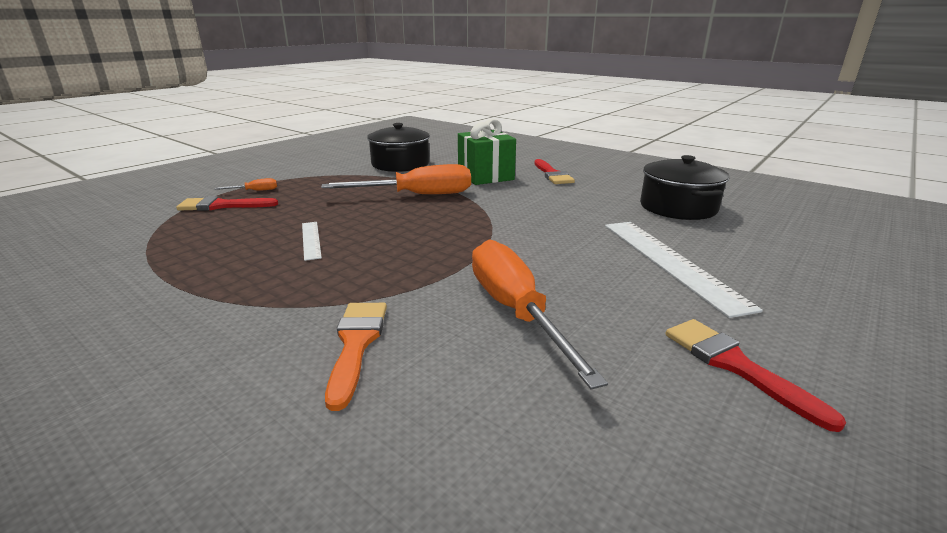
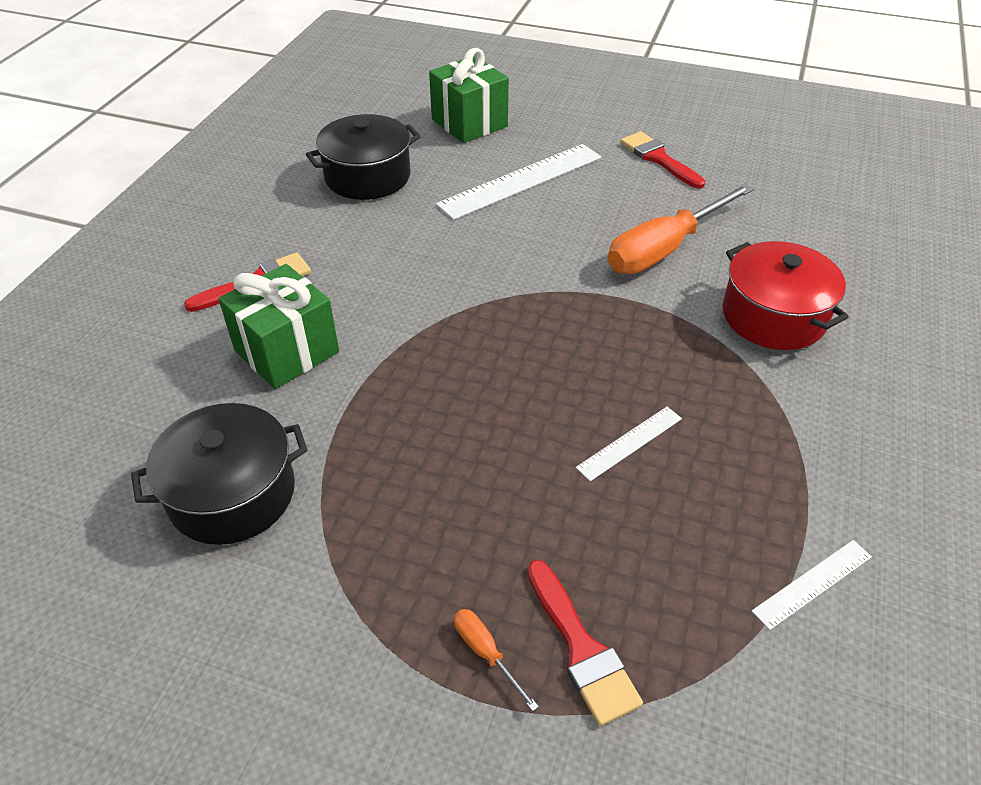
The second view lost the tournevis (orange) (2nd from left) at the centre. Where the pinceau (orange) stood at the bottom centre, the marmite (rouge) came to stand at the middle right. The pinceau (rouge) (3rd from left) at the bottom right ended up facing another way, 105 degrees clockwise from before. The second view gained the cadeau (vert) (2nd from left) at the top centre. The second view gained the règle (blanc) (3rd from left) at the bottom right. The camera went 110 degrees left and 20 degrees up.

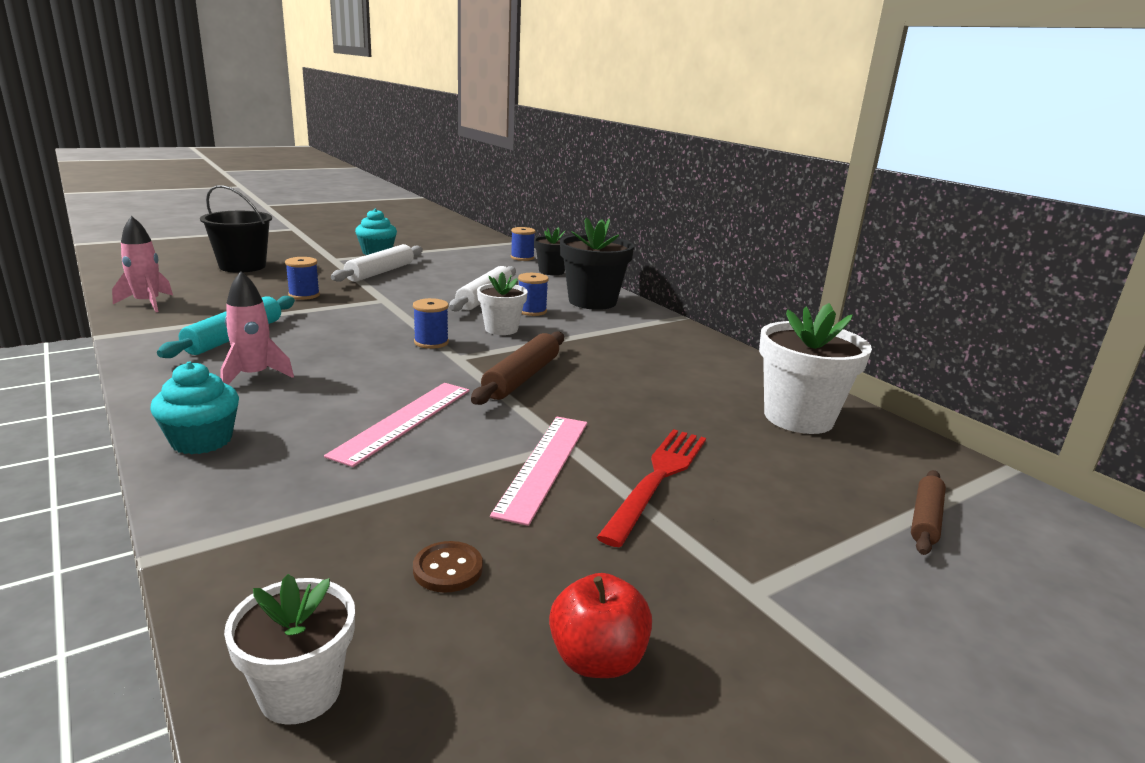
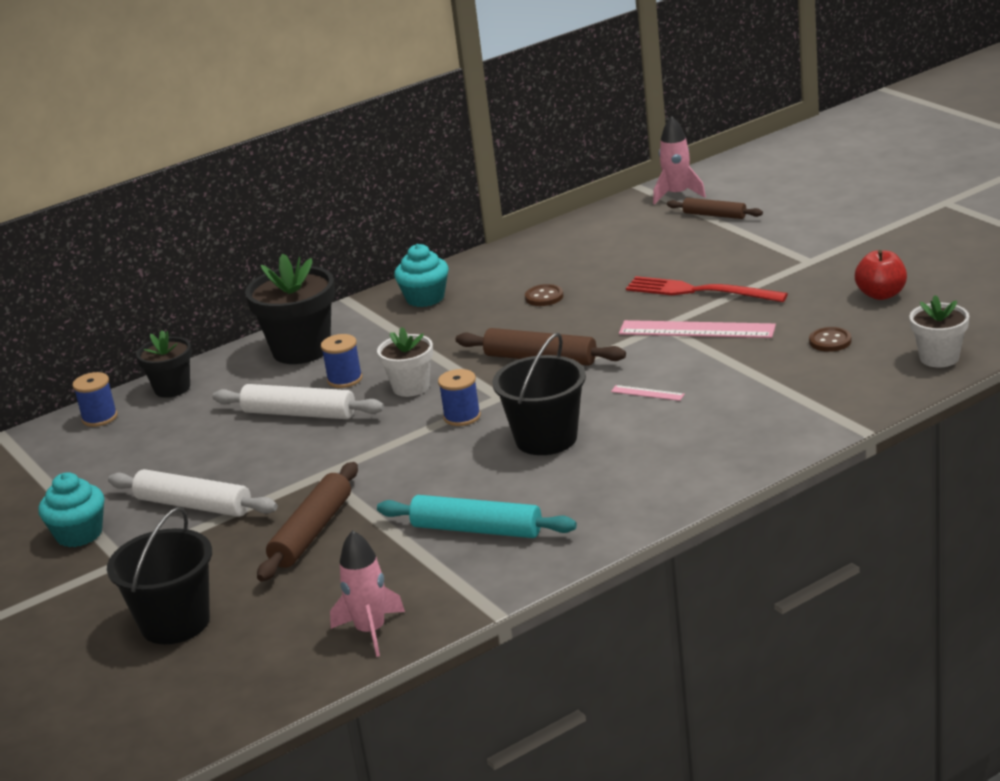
Where the bobine (bleu) (1st from left) stood at the middle left, the rouleau à pâtisserie (marron) (1st from left) came to stand at the bottom left. The fusée (rose) (2nd from left) ended up elsewhere, having gone from the middle left to the top right. The second view lost the pot de fleurs (blanc) (3rd from left) at the middle right. The muffin (turquoise) (1st from left in the first image) ended up elsewhere, having gone from the middle left to the centre. The size of the règle (rose) (1st from left) at the centre changed by a factor of 0.46. The second view gained the bouton (marron) (1st from left) at the centre. The second view gained the seau (noir) (2nd from left) at the centre. The camera went 85 degrees left and 5 degrees up.

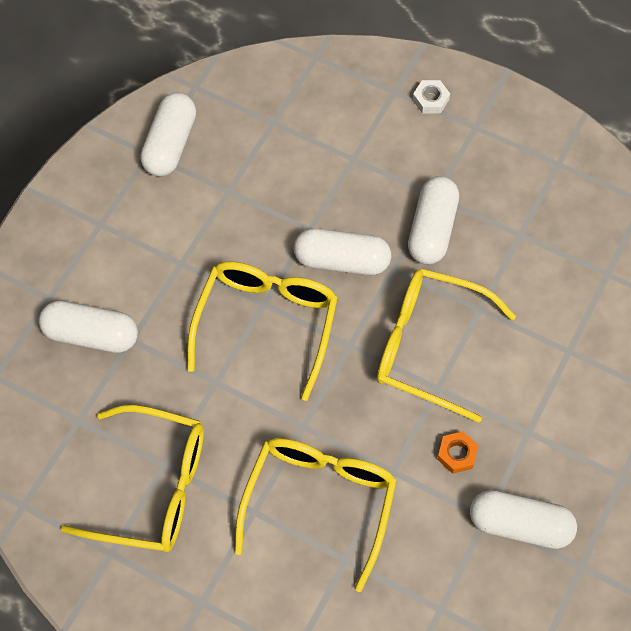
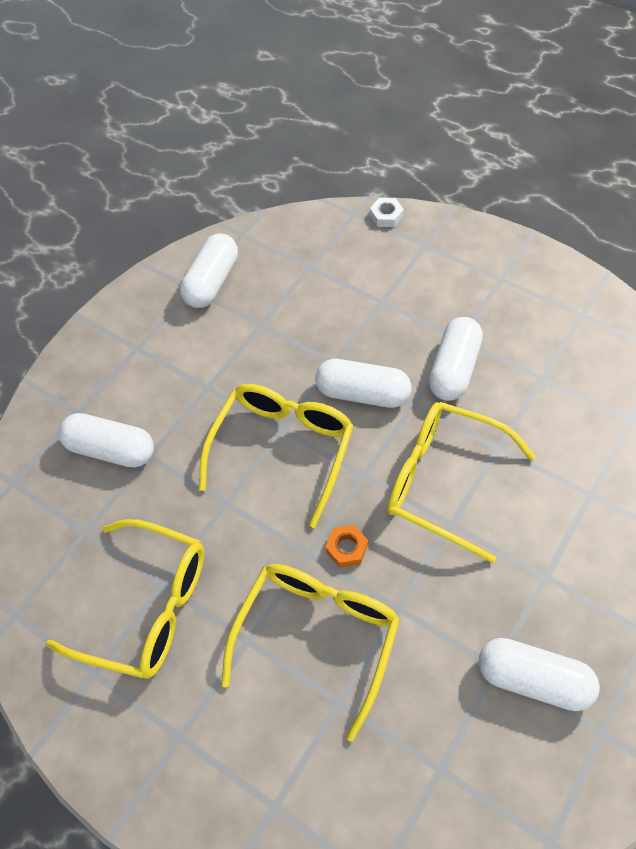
The écrou (blanc) ended up elsewhere, having gone from the top right to the top centre. The écrou (orange) ended up elsewhere, having gone from the bottom right to the centre. The camera went 10 degrees right and 5 degrees down.

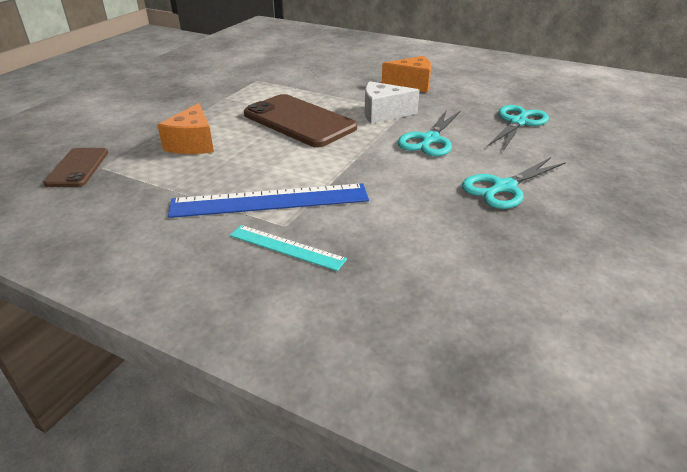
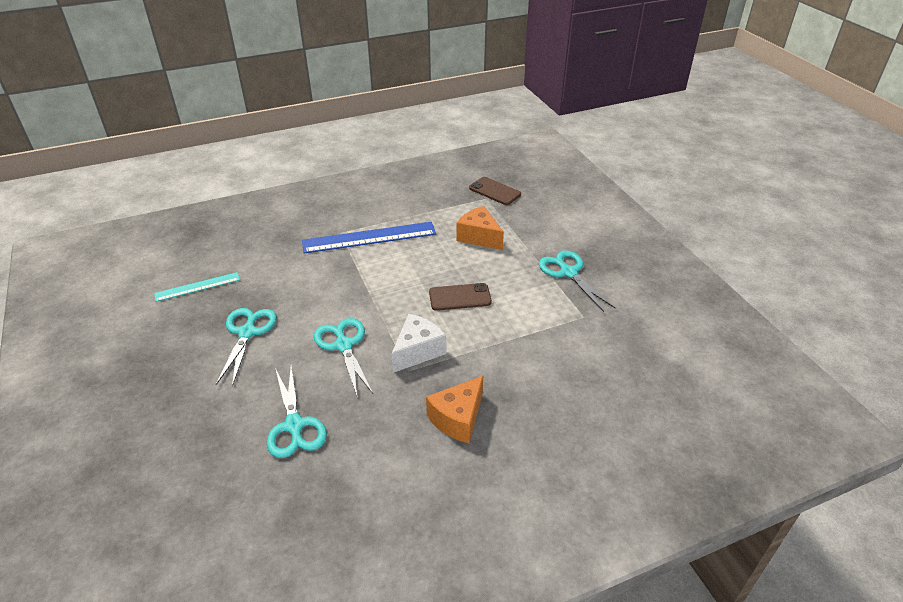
The size of the téléphone (marron) (2nd from left in the first image) at the top centre changed by a factor of 0.56. The règle (bleu) at the centre ended up facing another way, 45 degrees clockwise from before. The règle (turquoise) ended up elsewhere, having gone from the centre to the middle left. The second view gained the ciseaux (turquoise) (4th from left) at the centre. The camera went 130 degrees right and 5 degrees up.

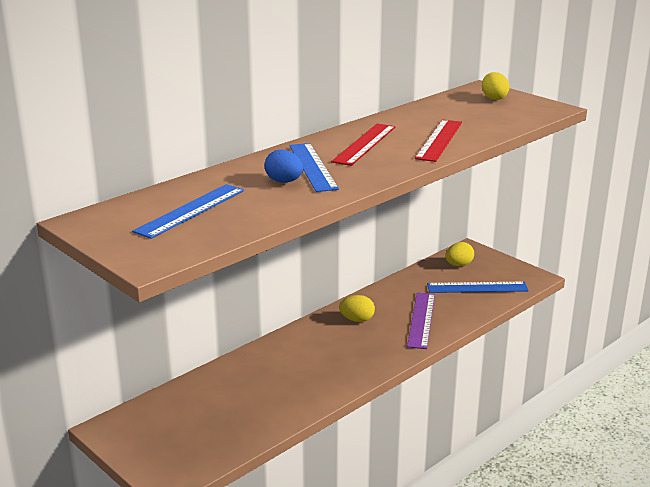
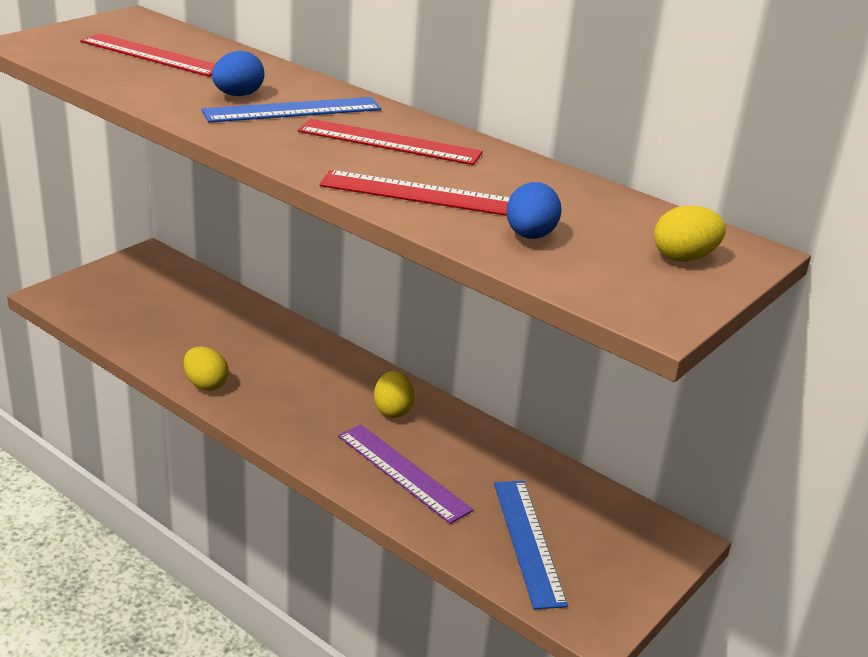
What was the règle (bleu) (1st from left) at the middle left turned into the règle (rouge) (1st from left) at the top left. The œuf (jaune) (2nd from left in the first image) ended up elsewhere, having gone from the middle right to the middle left. The règle (violet) at the centre ended up facing another way, 45 degrees clockwise from before. The second view gained the œuf (bleu) (2nd from left) at the top centre. The camera went 80 degrees right and 5 degrees up.

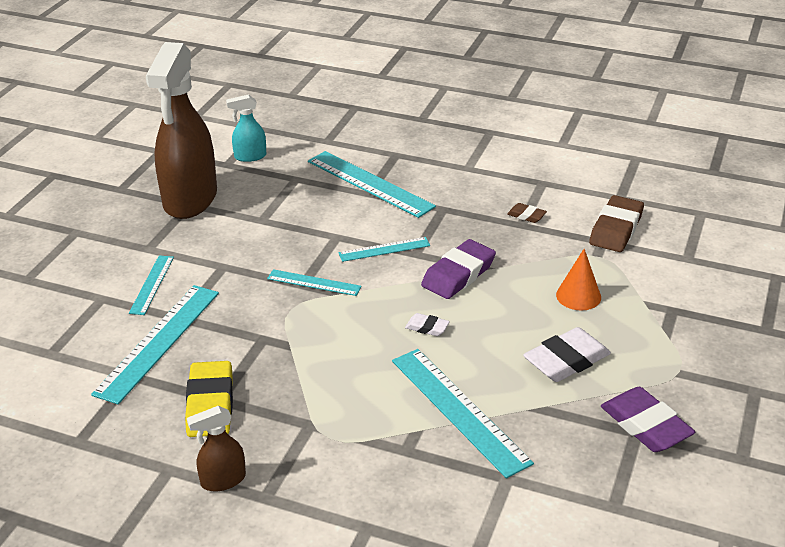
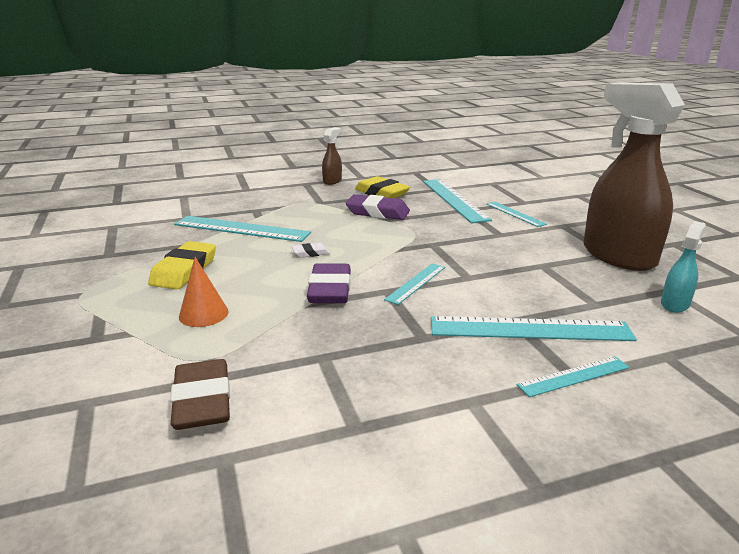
The second view lost the gomme (marron) (1st from left) at the middle right. The règle (turquoise) (3rd from left in the first image) ended up elsewhere, having gone from the centre to the bottom right. What was the gomme (blanc) (2nd from left) at the middle right turned into the gomme (jaune) (1st from left) at the middle left. The gomme (violet) (2nd from left) ended up elsewhere, having gone from the bottom right to the centre. The camera went 140 degrees right and 10 degrees down.

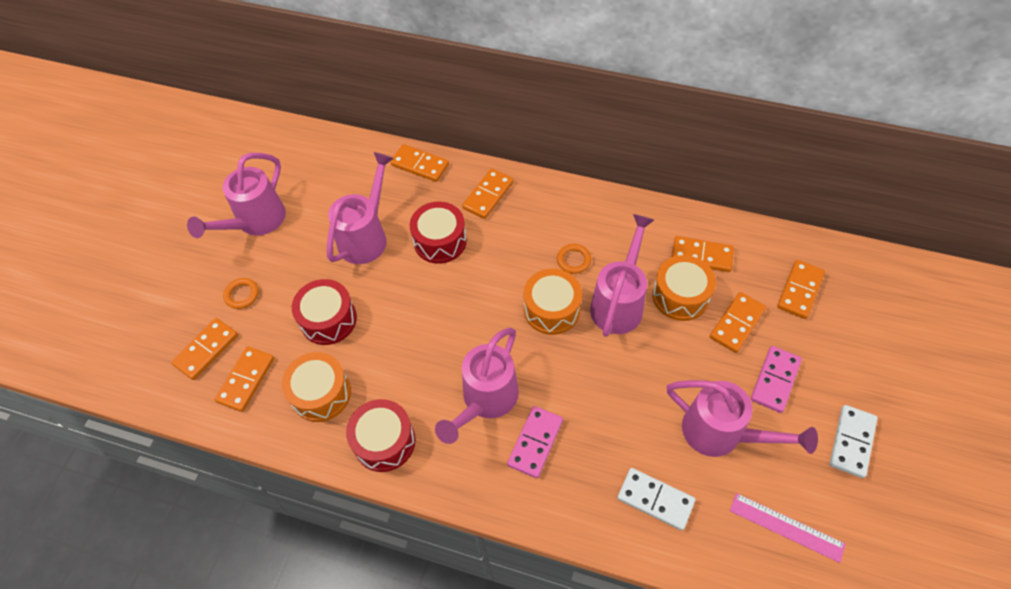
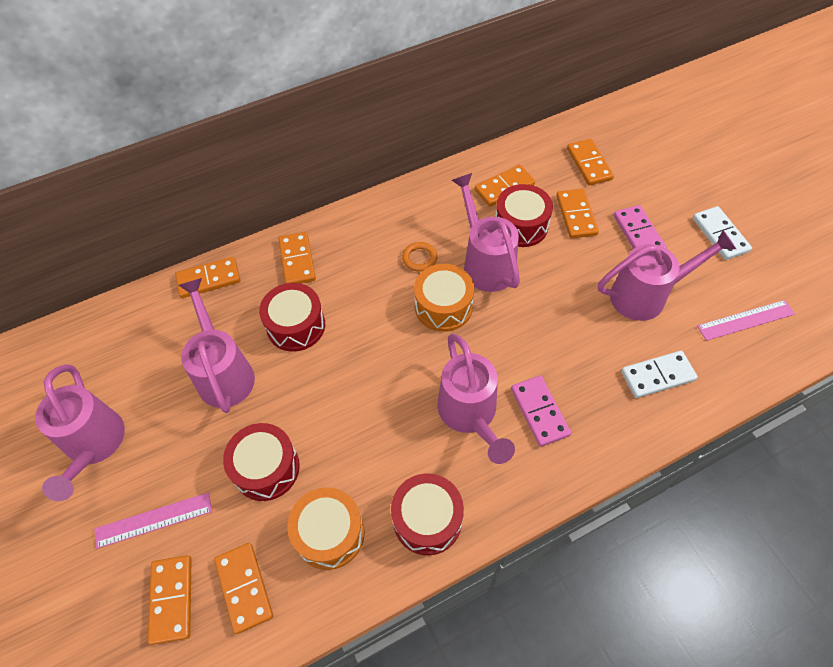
What was the tambour (orange) (3rd from left) at the middle right turned into the tambour (rouge) (4th from left) at the top centre. Where the anneau (orange) (1st from left) stood at the middle left, the règle (rose) (1st from left) came to stand at the bottom left. The camera went 45 degrees left and 0 degrees up.

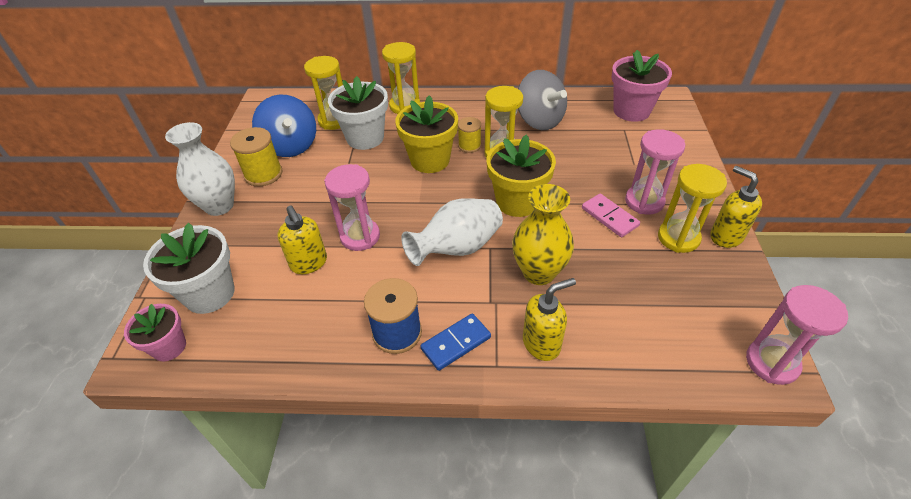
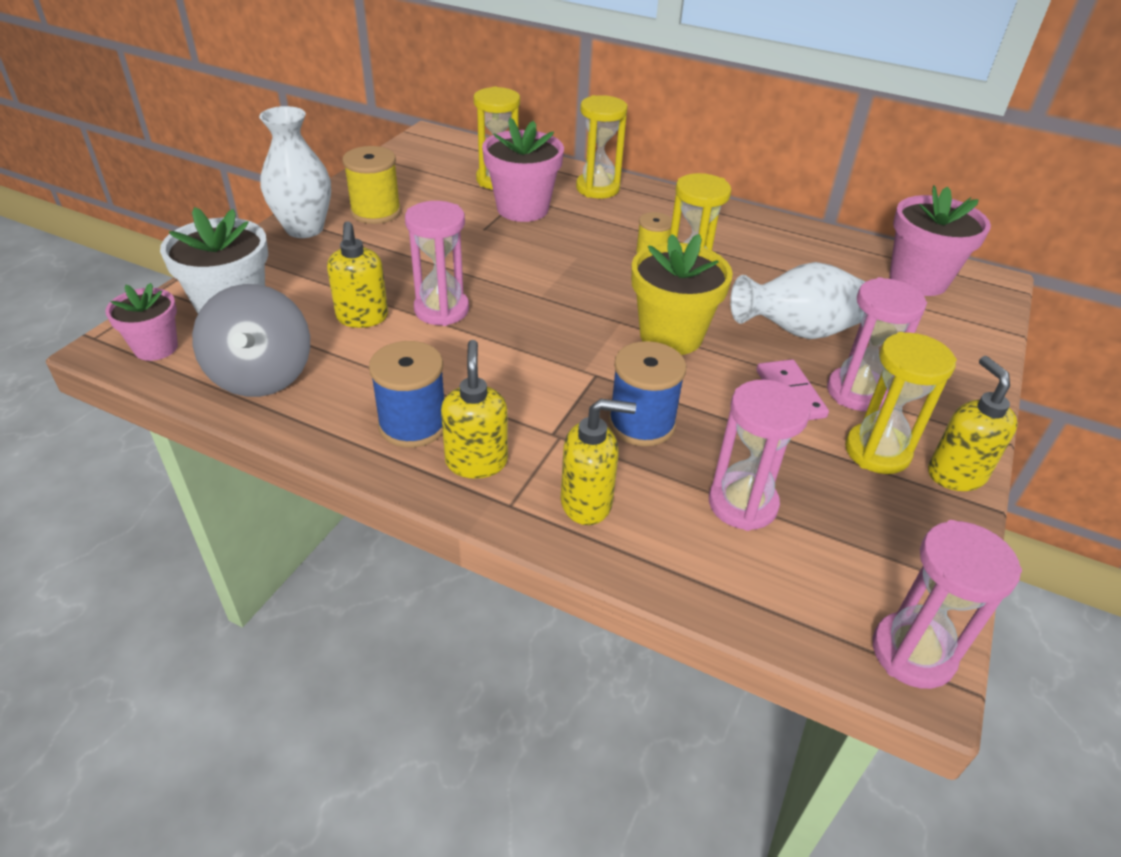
The toupie (gris) ended up elsewhere, having gone from the top centre to the middle left. What was the pot de fleurs (blanc) (2nd from left) at the top centre turned into the pot de fleurs (rose) (2nd from left) at the top centre. The second view lost the toupie (bleu) at the top left. The second view lost the pot de fleurs (jaune) (1st from left) at the top centre. Where the vase (jaune) stood at the centre, the bobine (bleu) (2nd from left) came to stand at the centre. The vase (blanc) (2nd from left) ended up elsewhere, having gone from the centre to the middle right. Where the domino (bleu) stood at the bottom centre, the distributeur de savon (jaune) (2nd from left) came to stand at the centre. The second view gained the sablier (rose) (2nd from left) at the middle right. The camera went 20 degrees right and 5 degrees down.

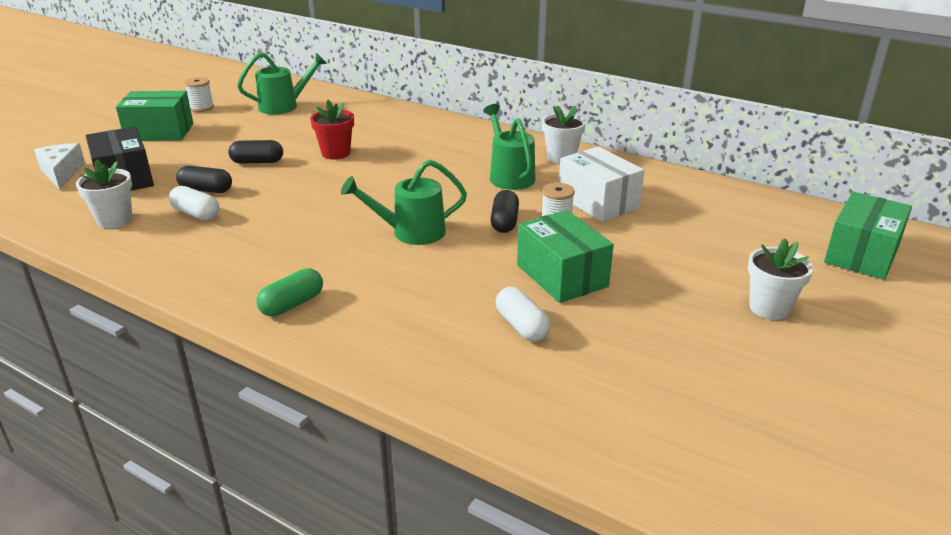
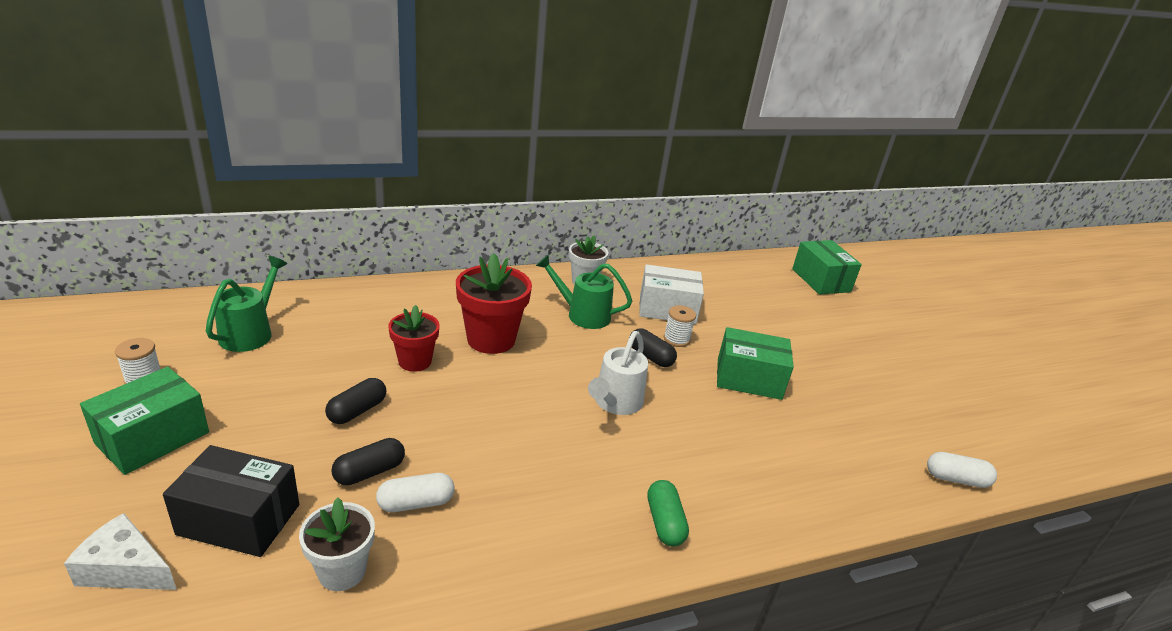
What was the arrosoir (vert) (2nd from left) at the centre turned into the arrosoir (blanc) at the centre. The second view lost the pot de fleurs (blanc) (3rd from left) at the middle right. The gélule (blanc) (2nd from left) ended up elsewhere, having gone from the centre to the bottom right. The second view gained the pot de fleurs (rouge) (2nd from left) at the centre. The camera went 55 degrees left and 0 degrees up.

